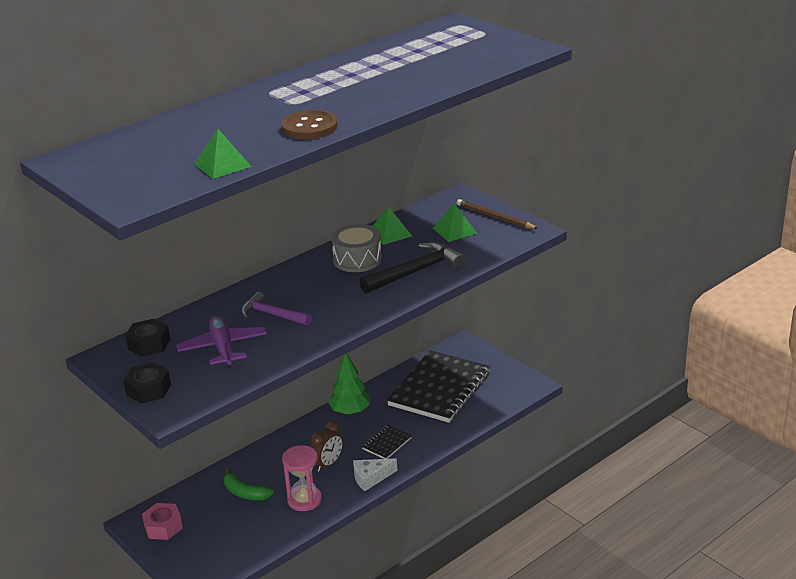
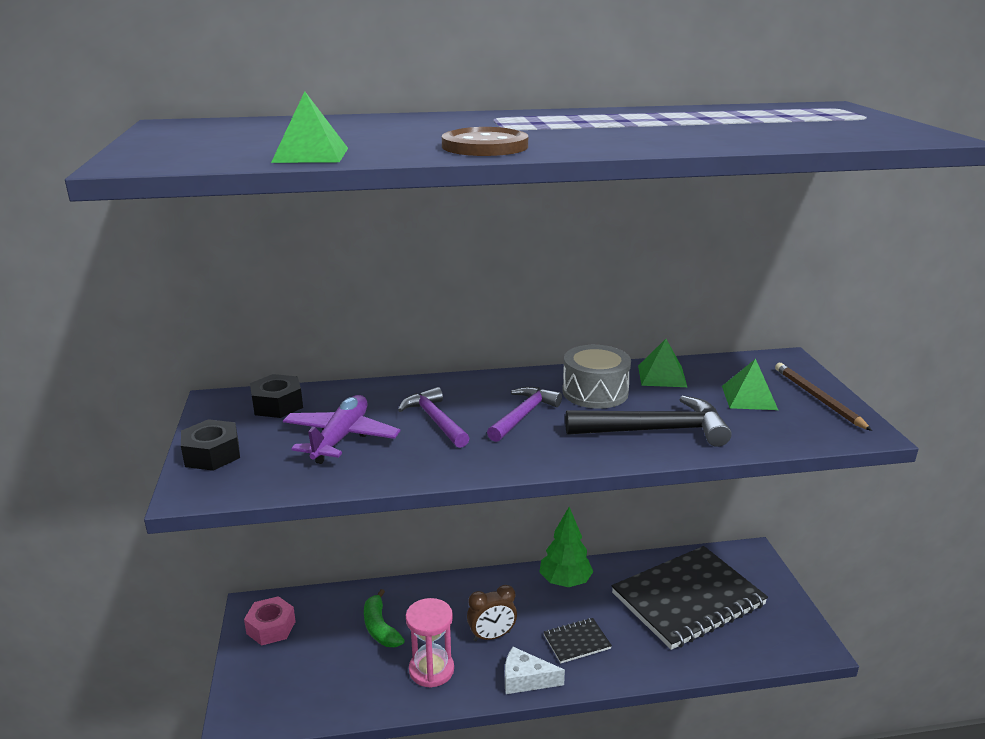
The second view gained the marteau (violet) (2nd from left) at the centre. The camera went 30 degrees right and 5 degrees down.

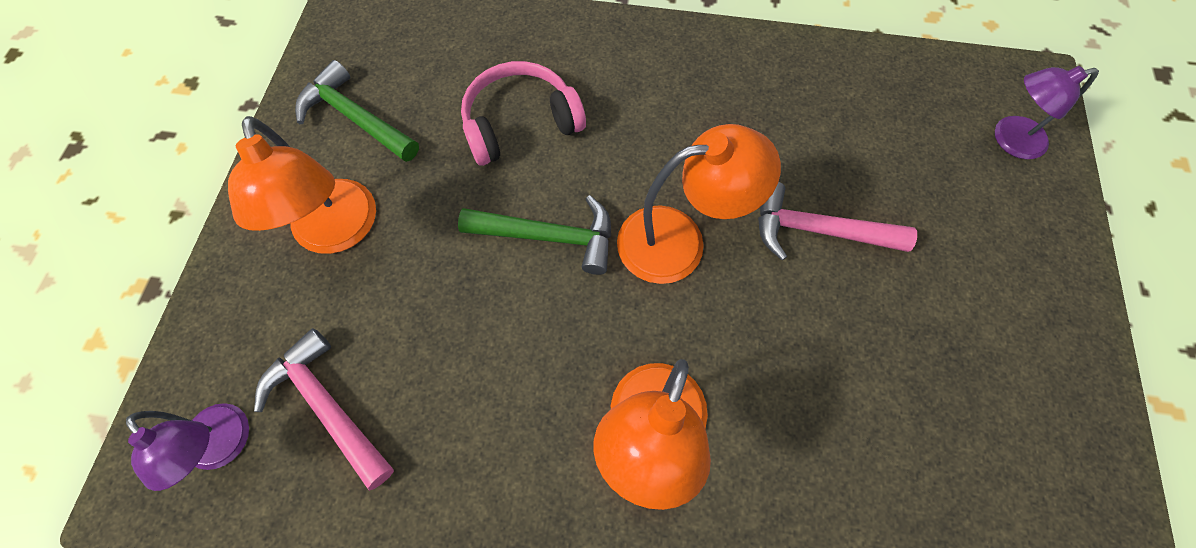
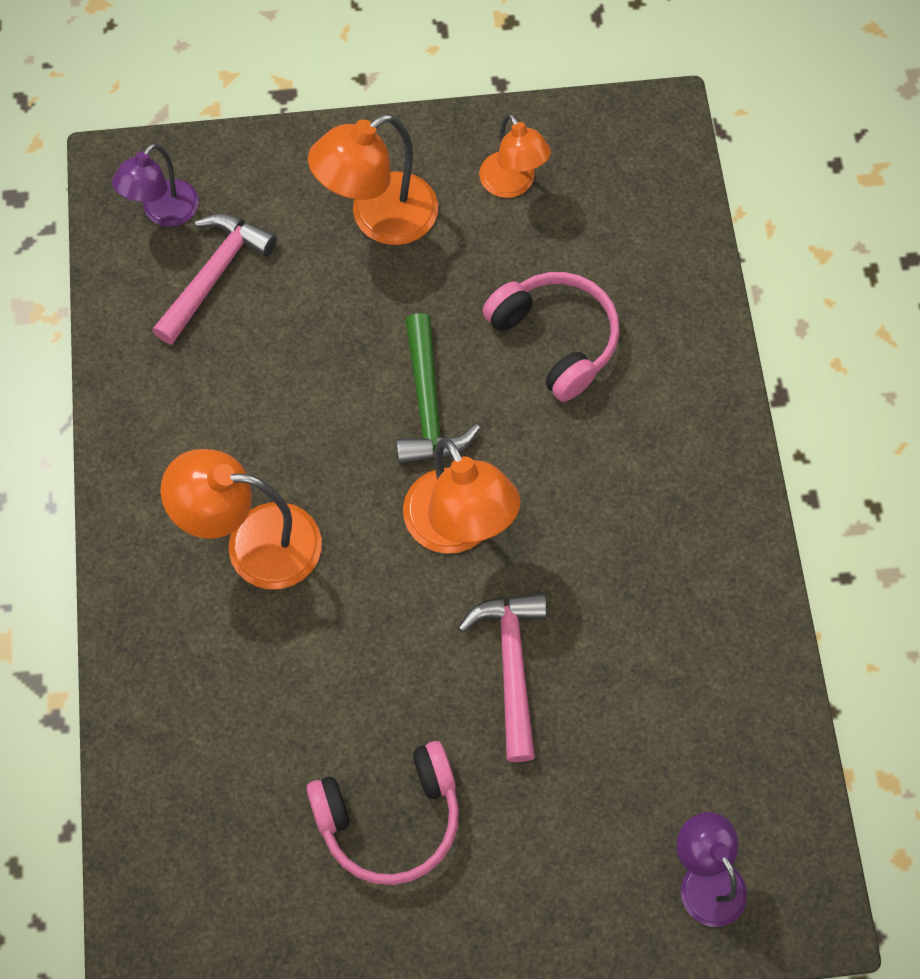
Where the marteau (vert) (1st from left) stood at the top left, the lampe (orange) (4th from left) came to stand at the top centre. The second view gained the casque audio (rose) (1st from left) at the bottom centre. The camera went 75 degrees right and 0 degrees up.

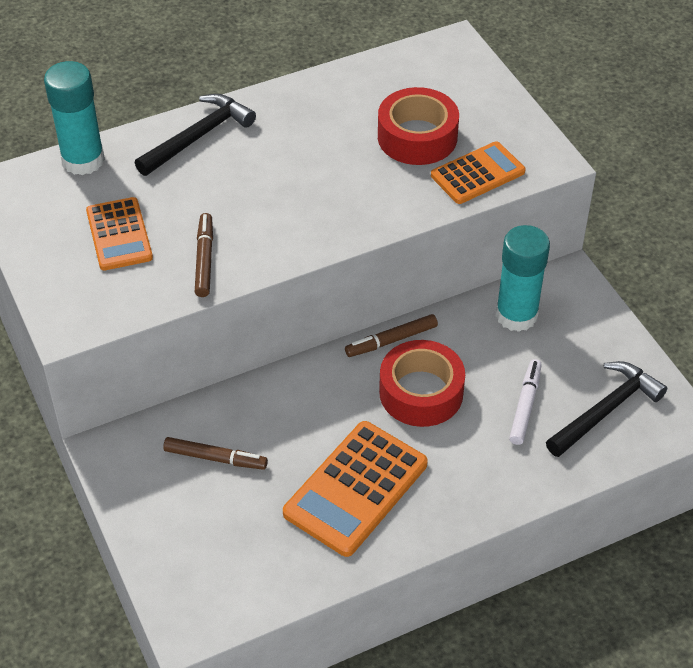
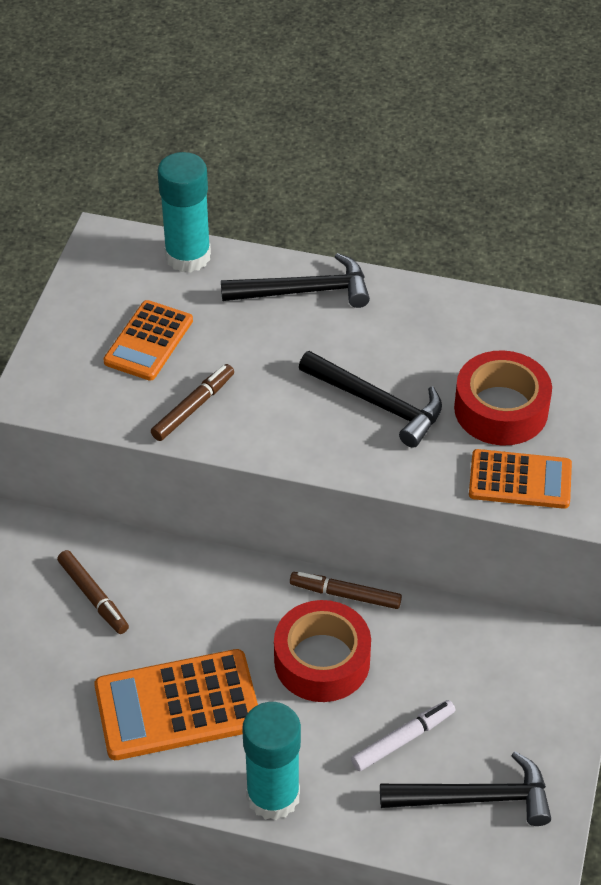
The bâton de colle (turquoise) (2nd from left) ended up elsewhere, having gone from the middle right to the bottom centre. The second view gained the marteau (noir) (2nd from left) at the centre. The camera went 40 degrees right and 0 degrees up.

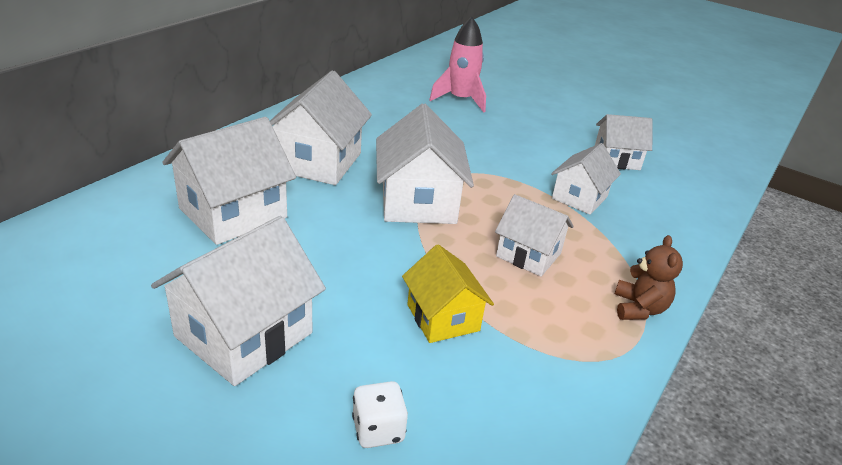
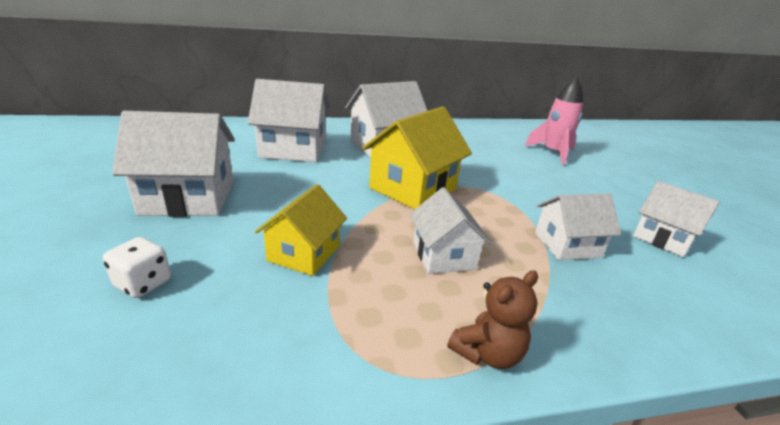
What was the maison (blanc) (4th from left) at the centre turned into the maison (jaune) (2nd from left) at the centre. The camera went 45 degrees right and 5 degrees down.

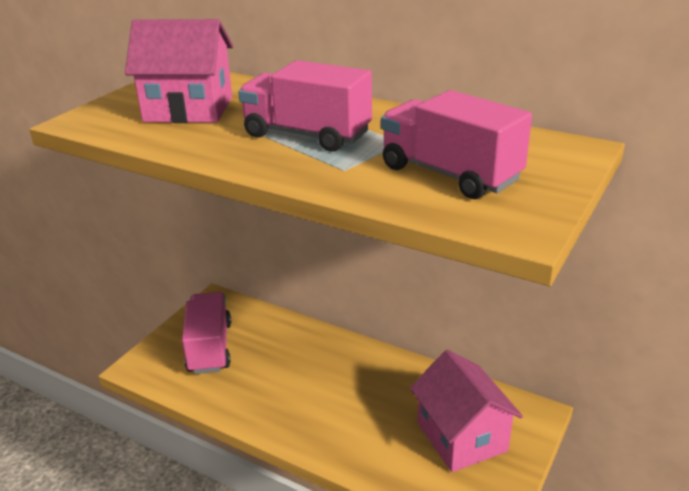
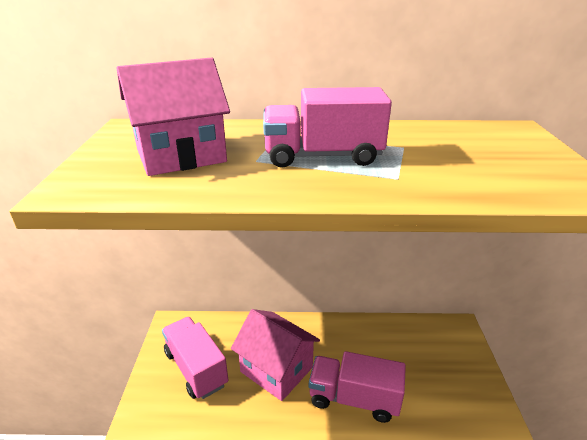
The camion (rose) (3rd from left) ended up elsewhere, having gone from the top centre to the bottom centre. The maison (rose) (2nd from left) ended up elsewhere, having gone from the bottom right to the bottom centre. The camera went 30 degrees left and 0 degrees up.

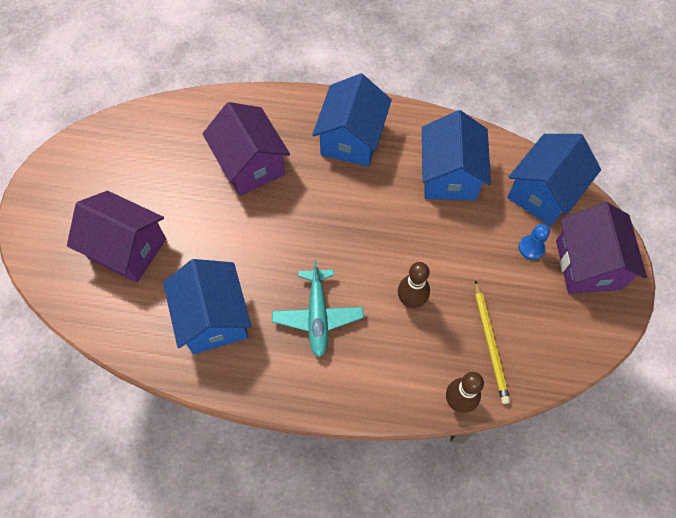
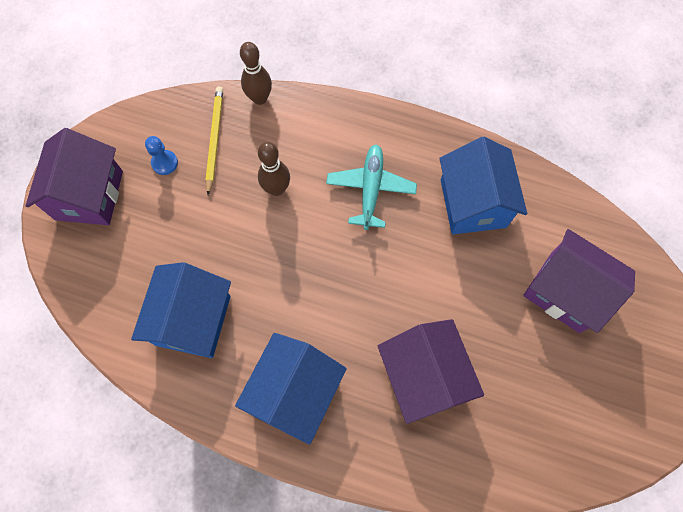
The second view lost the maison (bleu) (4th from left) at the middle right. The pion (bleu) ended up elsewhere, having gone from the middle right to the top left. The camera went 170 degrees left and 5 degrees up.

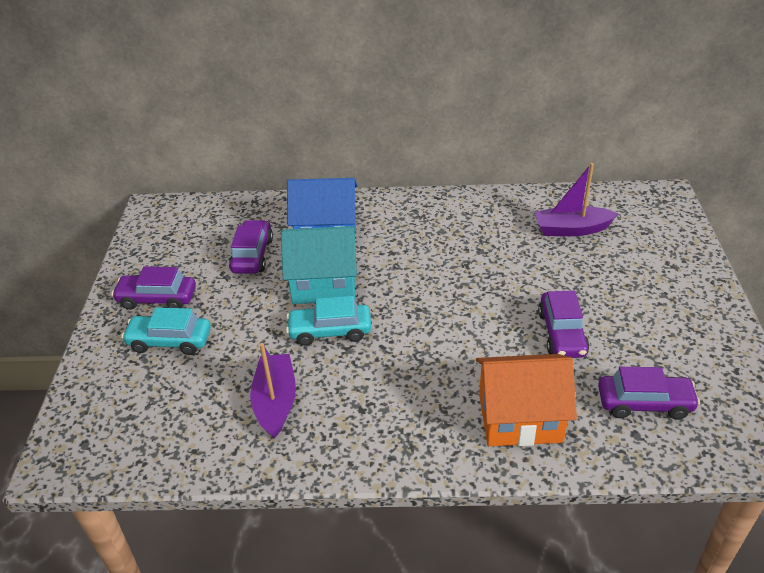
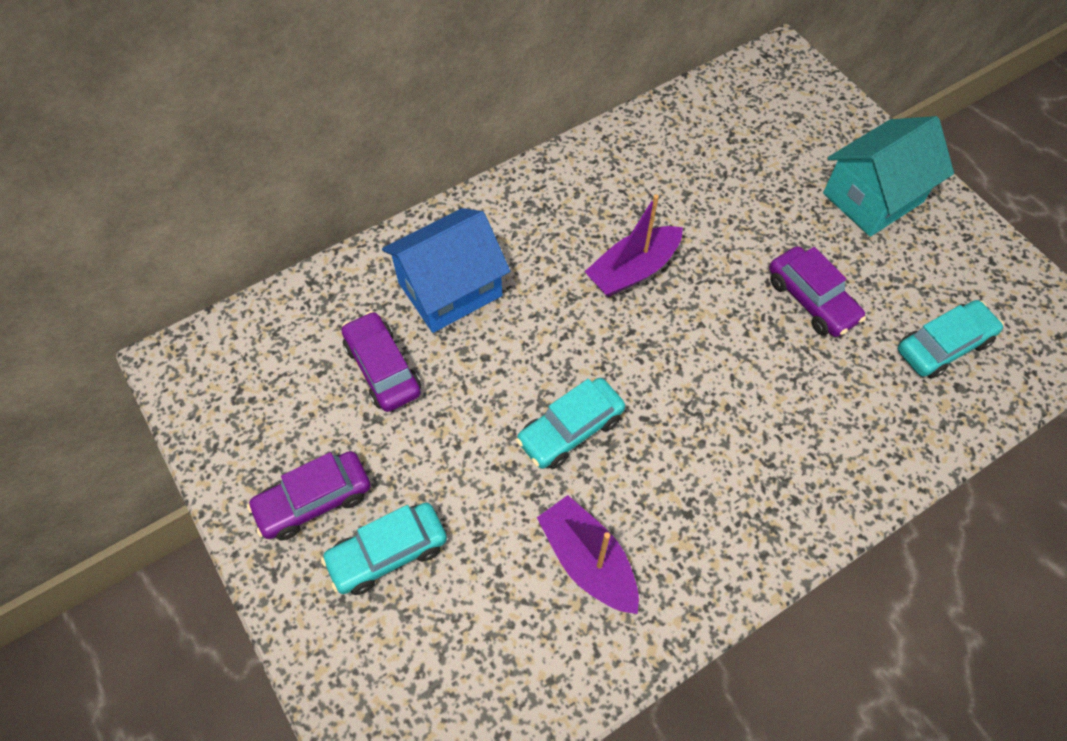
The bateau (violet) (2nd from left) ended up elsewhere, having gone from the middle right to the top centre. The maison (turquoise) ended up elsewhere, having gone from the centre to the top right. The second view lost the maison (orange) at the bottom right. What was the voiture (violet) (4th from left) at the bottom right turned into the voiture (turquoise) (3rd from left) at the middle right. The camera went 35 degrees left and 20 degrees up.

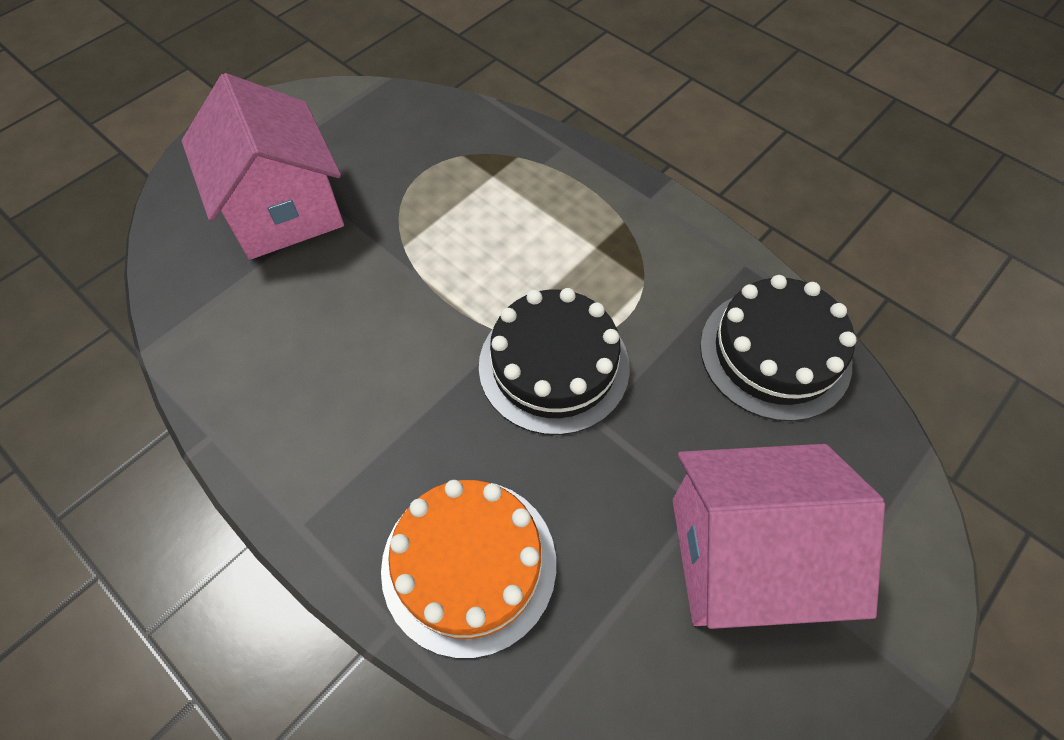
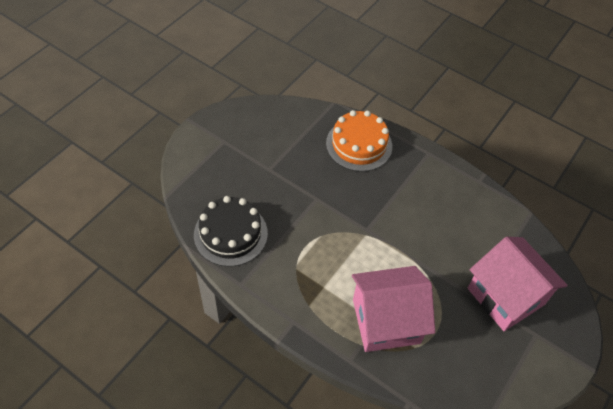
The second view lost the gâteau (noir) (1st from left) at the centre. The maison (rose) (2nd from left in the first image) ended up elsewhere, having gone from the bottom right to the bottom centre. The camera went 170 degrees right and 5 degrees down.

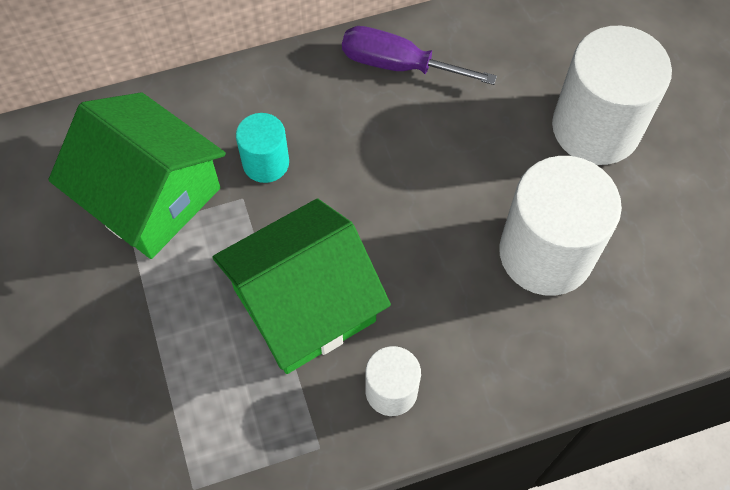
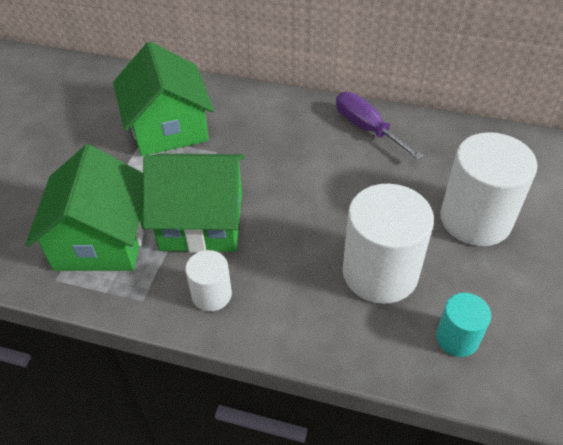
The cylindre (turquoise) ended up elsewhere, having gone from the top centre to the bottom right. The second view gained the maison (vert) (1st from left) at the middle left. The camera went 35 degrees right and 15 degrees down.

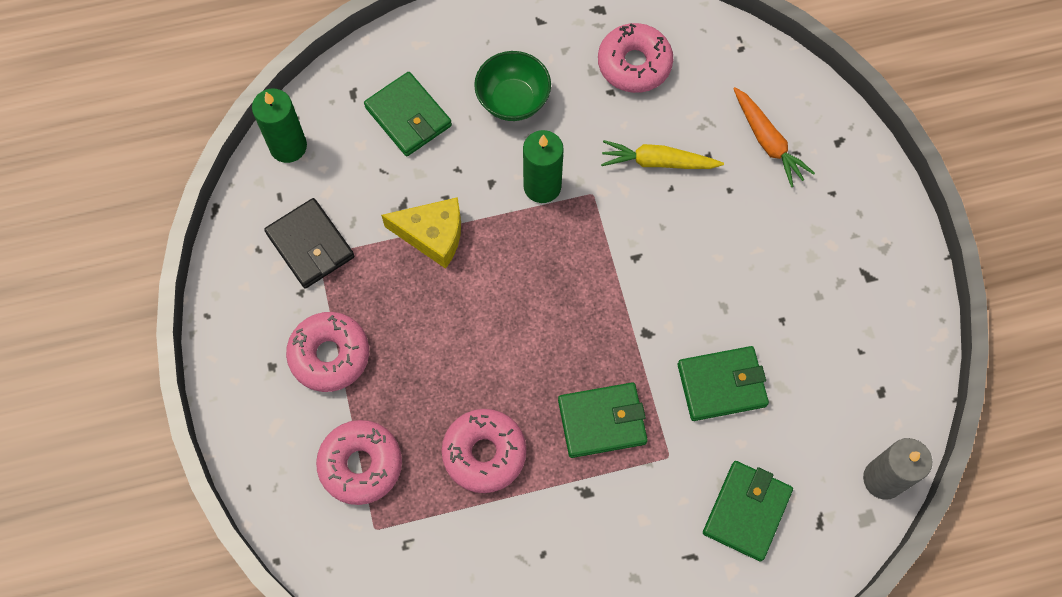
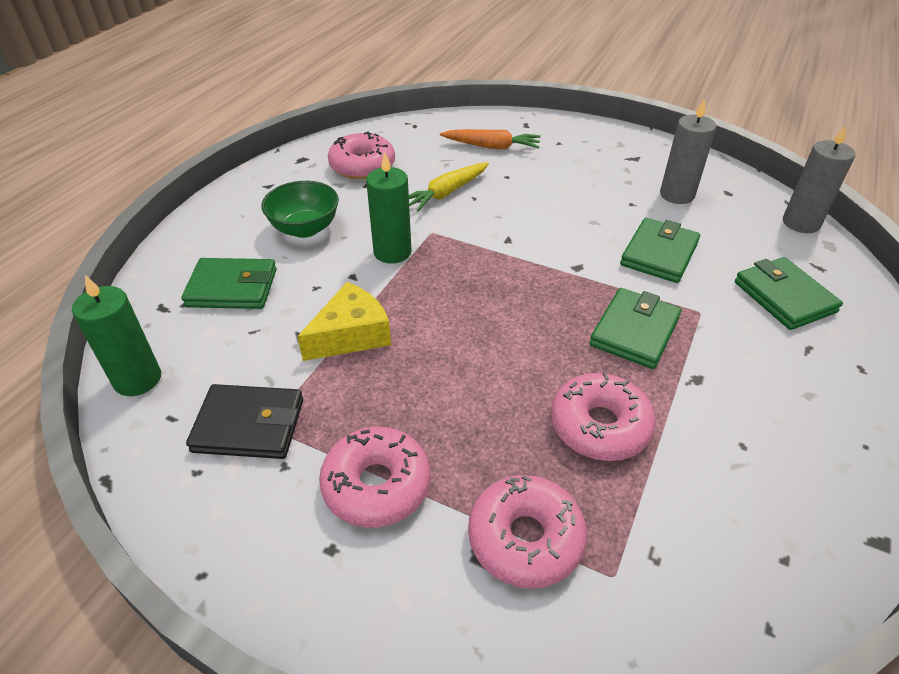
The second view gained the bougie (gris) (1st from left) at the top right. The camera went 50 degrees left and 25 degrees down.

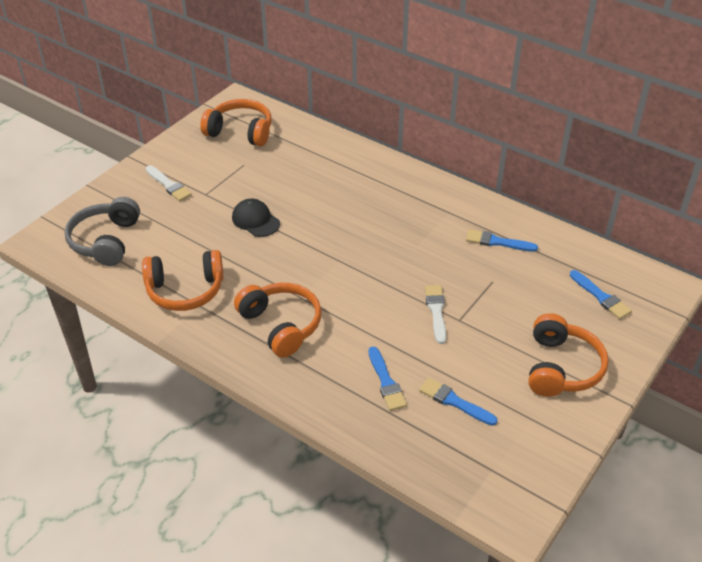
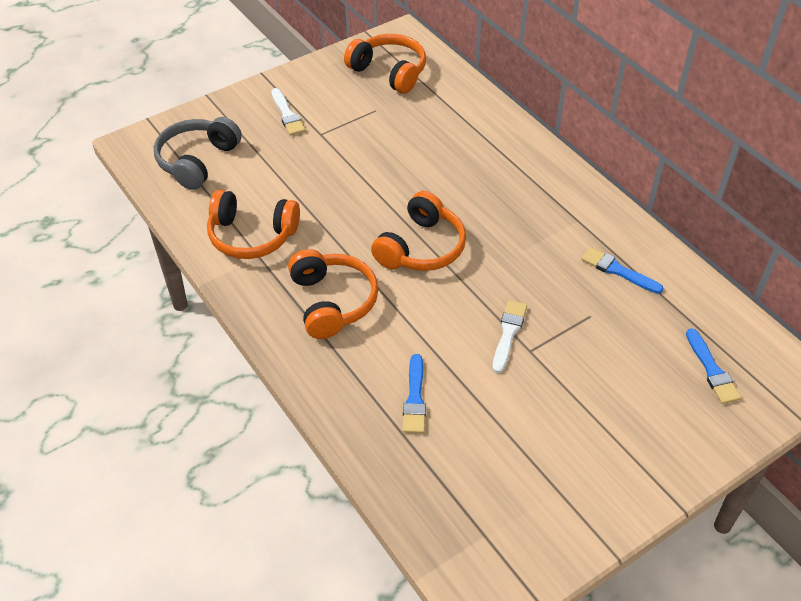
The second view lost the casquette (noir) at the centre. The casque audio (orange) (4th from left) ended up elsewhere, having gone from the middle right to the centre. The second view lost the pinceau (bleu) (2nd from left) at the bottom centre. The camera went 20 degrees right and 5 degrees up.

